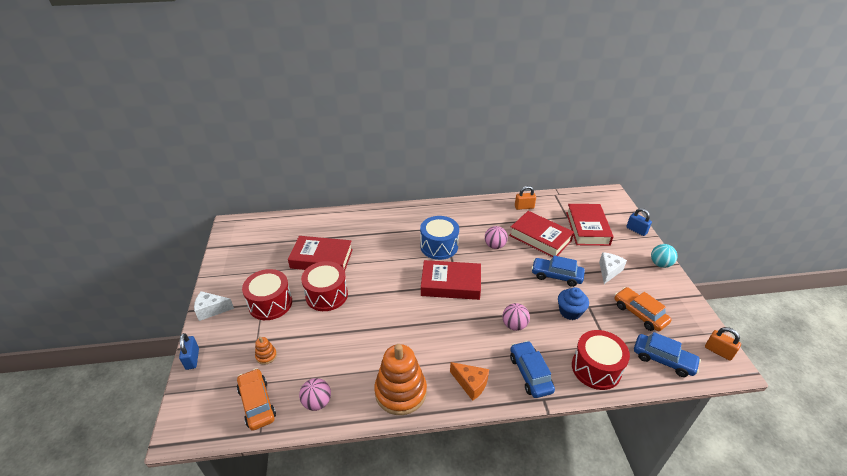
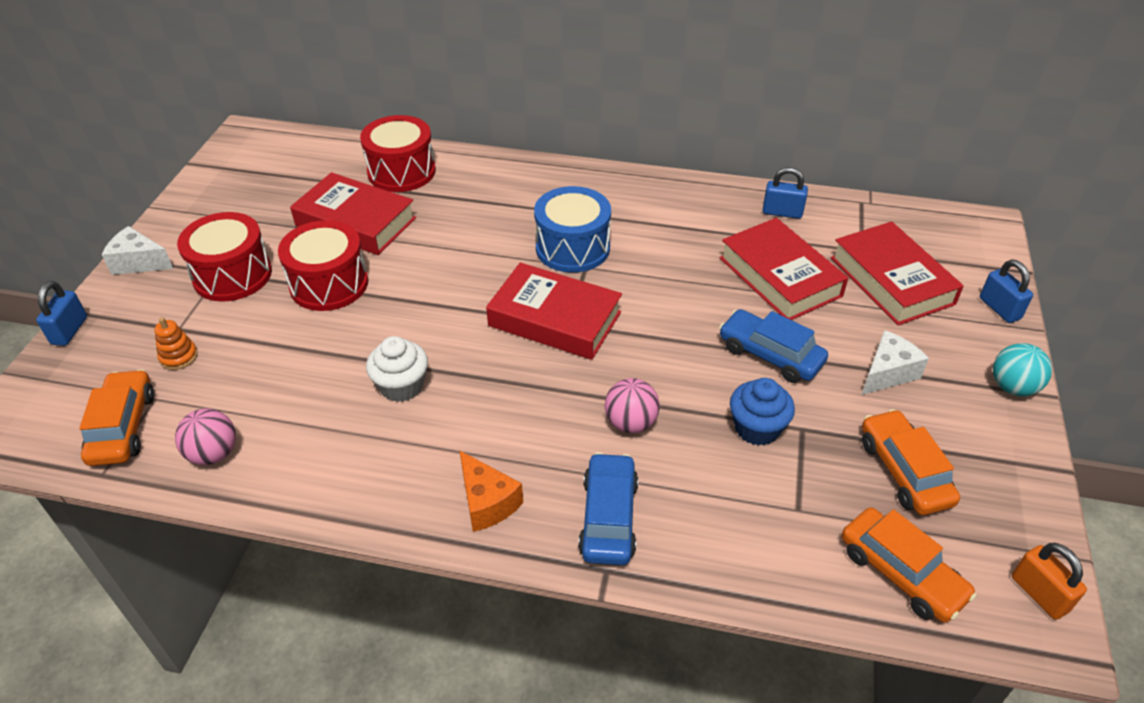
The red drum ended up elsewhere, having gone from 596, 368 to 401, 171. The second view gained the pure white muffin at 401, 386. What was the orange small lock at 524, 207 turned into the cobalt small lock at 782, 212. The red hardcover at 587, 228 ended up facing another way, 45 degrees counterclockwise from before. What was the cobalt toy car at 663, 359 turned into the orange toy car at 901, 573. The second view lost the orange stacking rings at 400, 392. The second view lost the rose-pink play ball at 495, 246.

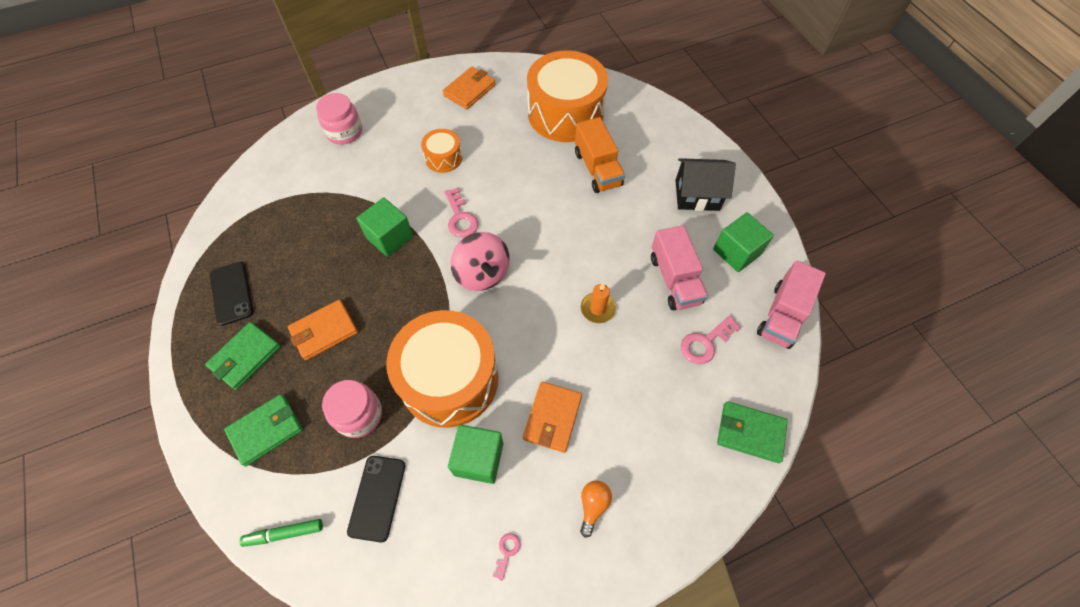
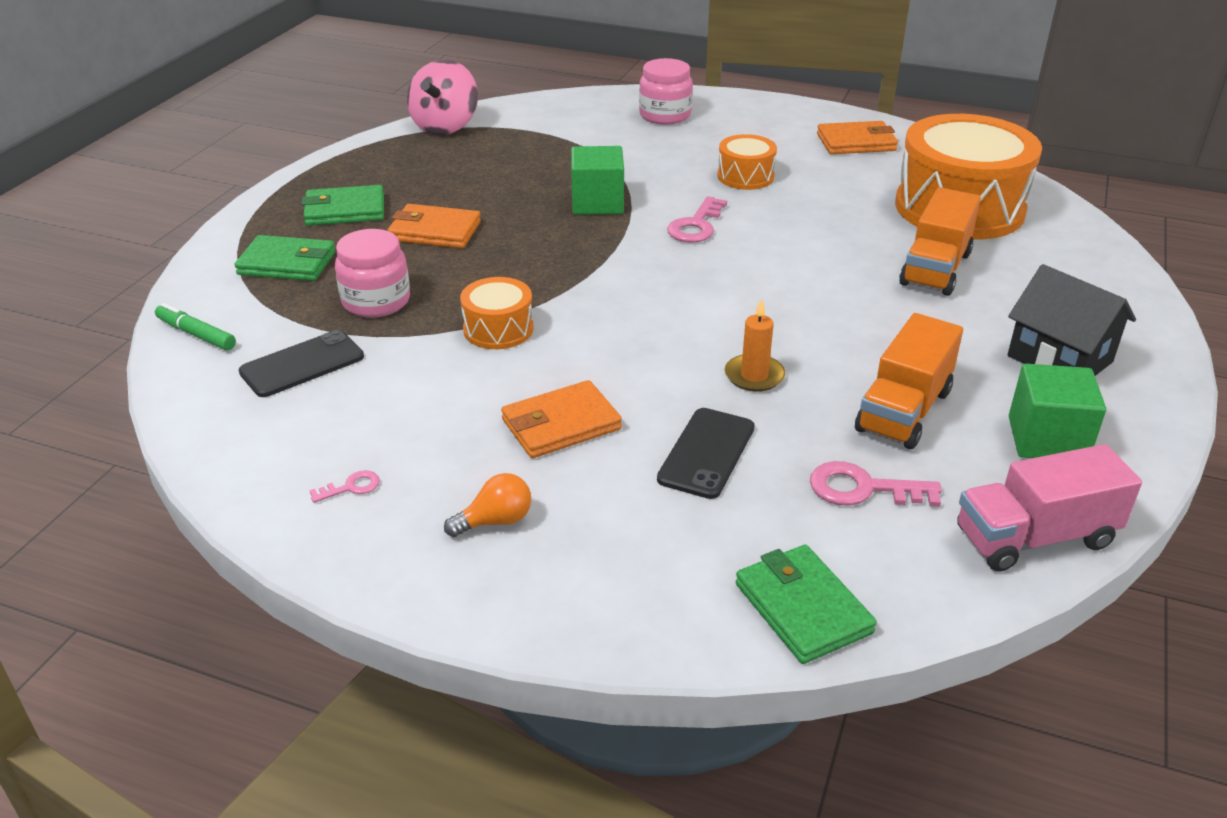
The rose-pink whirligig ended up elsewhere, having gone from 482, 274 to 445, 126. The size of the orange drum at 449, 379 changed by a factor of 0.47. The ebony phone ended up elsewhere, having gone from 232, 293 to 707, 453. What was the rose-pink lorry at 674, 279 turned into the orange lorry at 904, 411. The second view lost the green block at 478, 459.

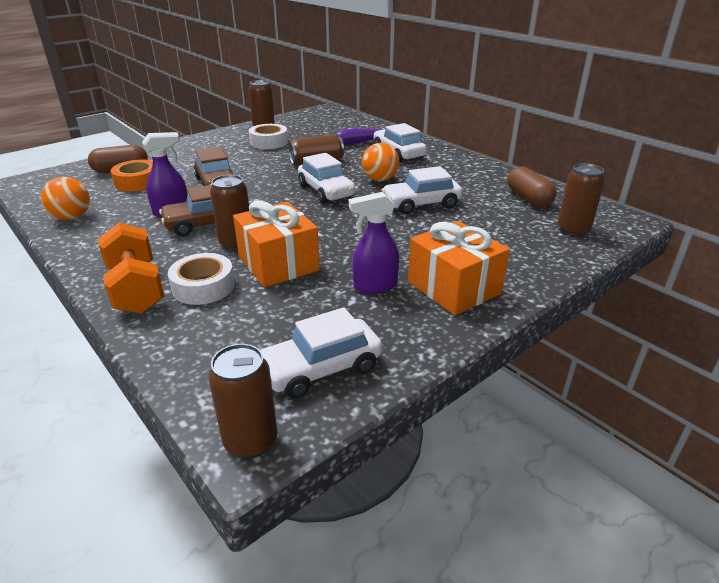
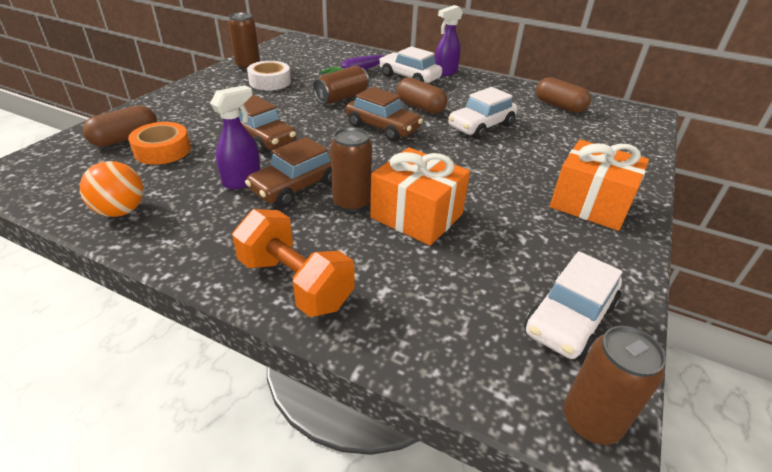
What was the pure white toy car at 326, 191 turned into the dark brown toy car at 382, 127. Where the orange play ball stood at 380, 179, the dark brown capsule came to stand at 420, 107. The royal purple spray bottle ended up elsewhere, having gone from 374, 286 to 445, 72. The second view lost the pure white roll of tape at 203, 286. The second view lost the dark brown tin at 573, 230.

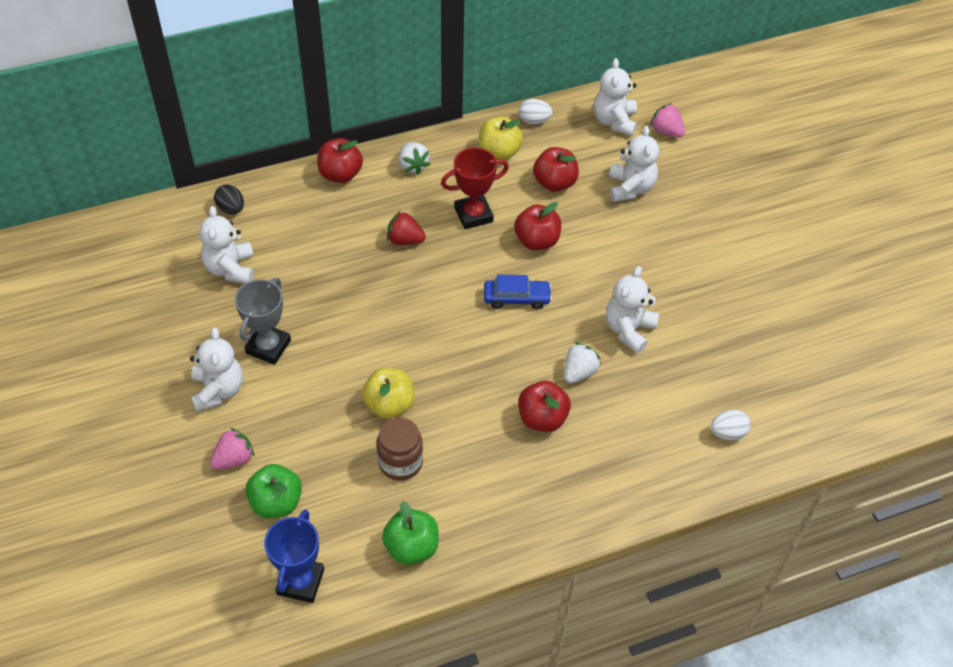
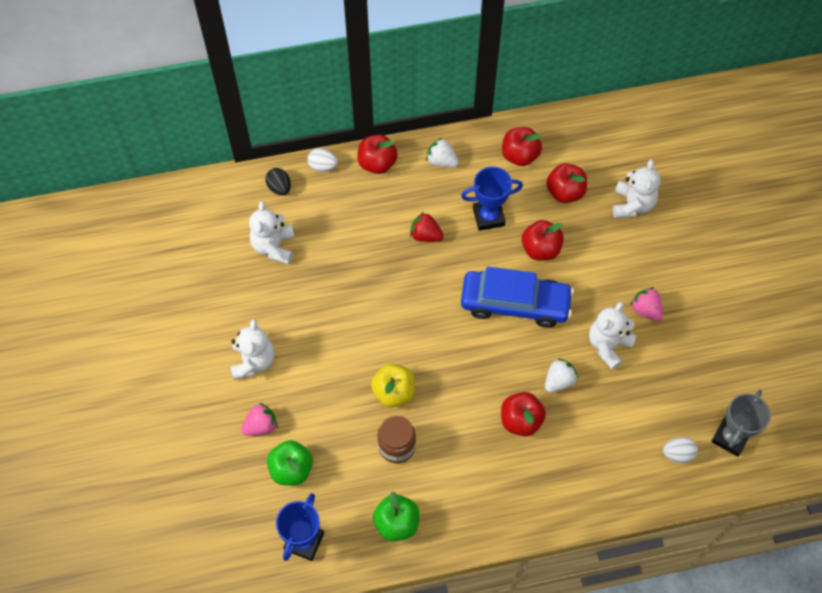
The pure white toy egg ended up elsewhere, having gone from 534, 120 to 323, 166. The pure white strawberry at 413, 166 ended up facing another way, 135 degrees clockwise from before. What was the red trophy at 473, 215 turned into the cobalt trophy at 488, 217. The size of the cobalt toy car at 516, 298 changed by a factor of 1.86. What was the yellow apple at 499, 152 turned into the red apple at 519, 155. The rose-pink strawberry ended up elsewhere, having gone from 666, 131 to 646, 310. The ash-grey trophy ended up elsewhere, having gone from 268, 347 to 730, 437. The second view lost the pure white teddy at 614, 121.

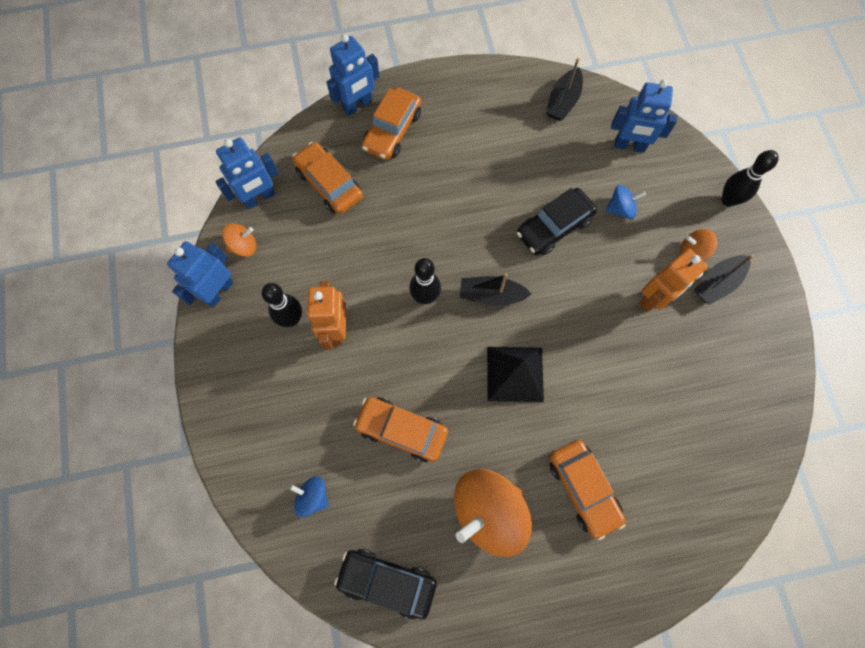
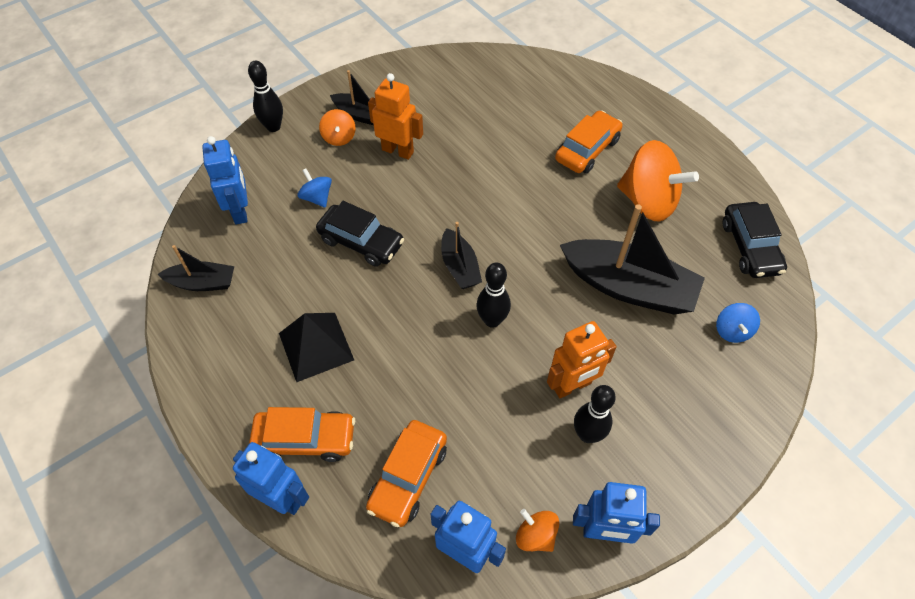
The ebony pyramid shape ended up elsewhere, having gone from 515, 374 to 316, 346. Where the orange toy car stood at 401, 430, the ebony sailboat came to stand at 628, 287.

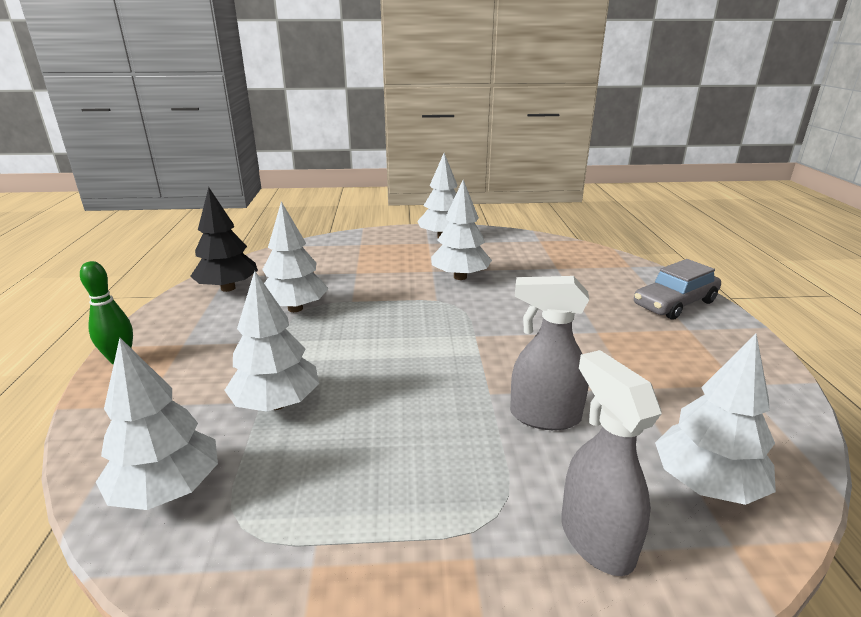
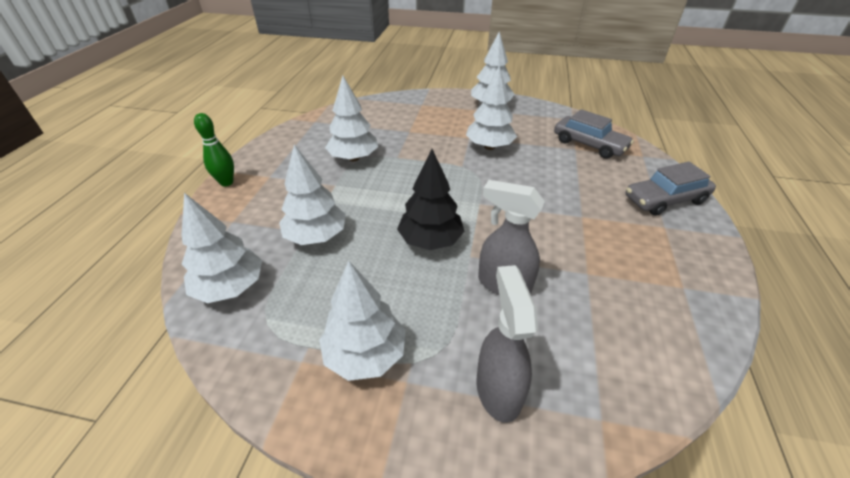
The pure white toy tree ended up elsewhere, having gone from 706, 484 to 365, 354. The ebony toy tree ended up elsewhere, having gone from 228, 288 to 430, 240. The second view gained the ash-grey toy car at 589, 145.

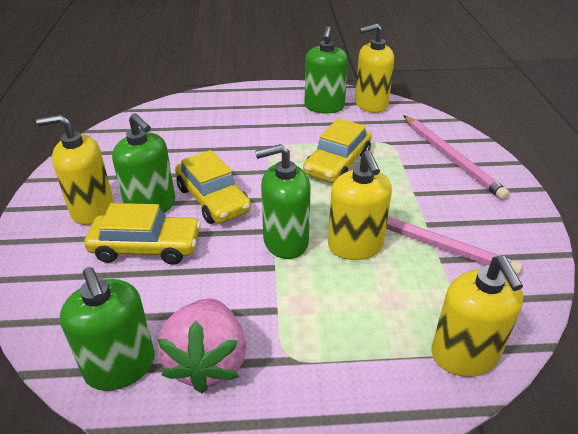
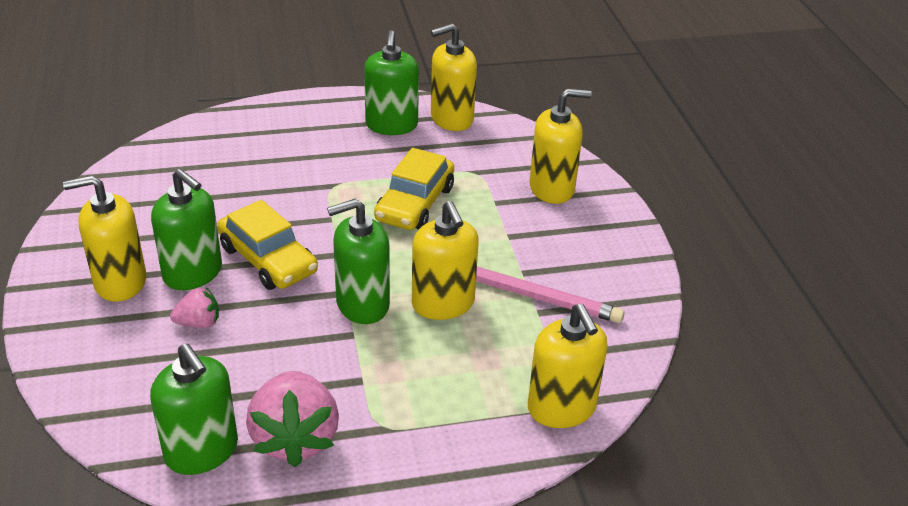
Where the yellow toy car stood at 146, 247, the rose-pink strawberry came to stand at 199, 323. Where the rose-pink wooden pencil stood at 451, 158, the yellow pump bottle came to stand at 552, 188.

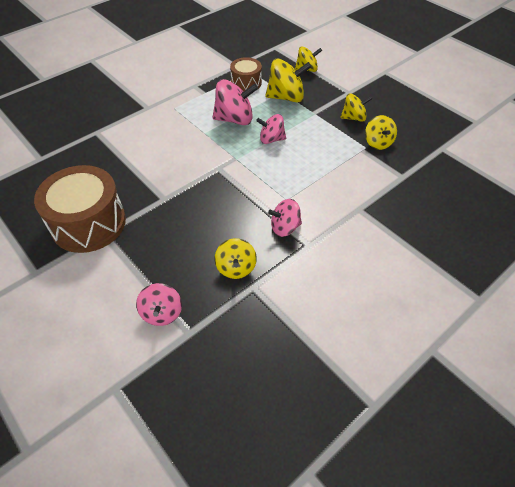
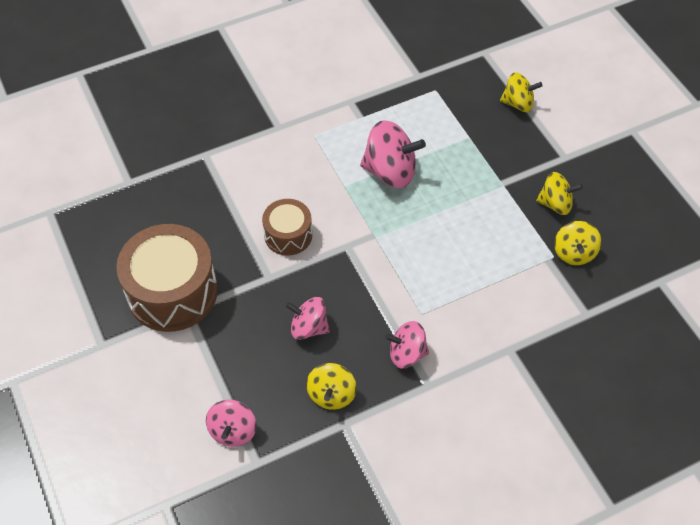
The dark brown drum ended up elsewhere, having gone from 246, 83 to 288, 235. The rose-pink whirligig ended up elsewhere, having gone from 271, 139 to 309, 327. The second view lost the yellow whirligig at 286, 97.

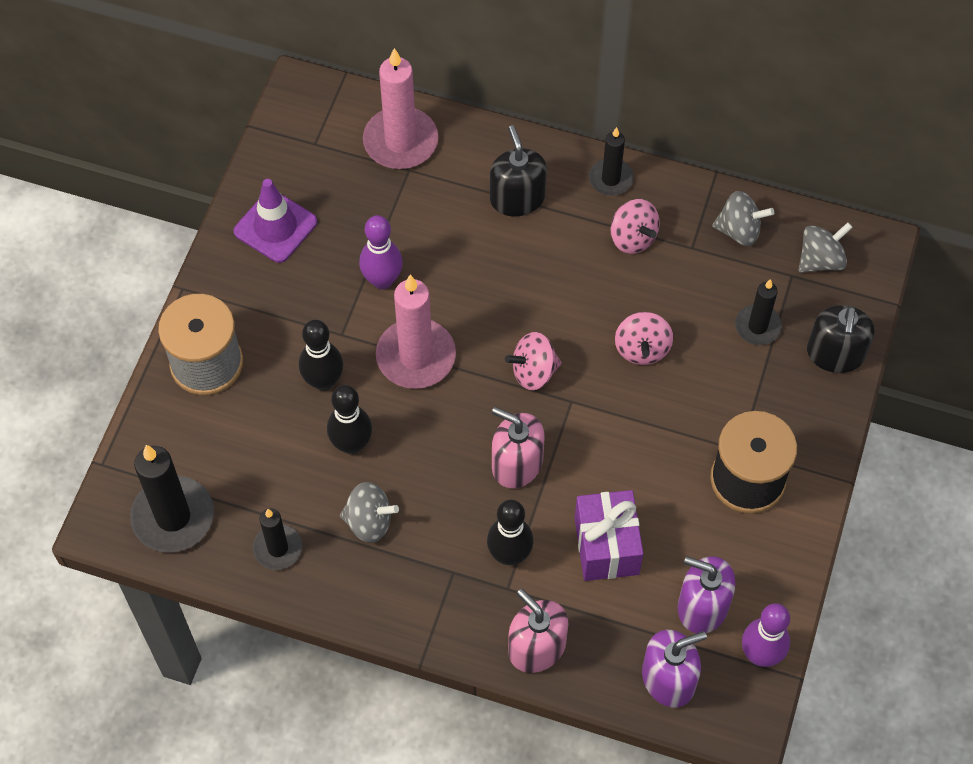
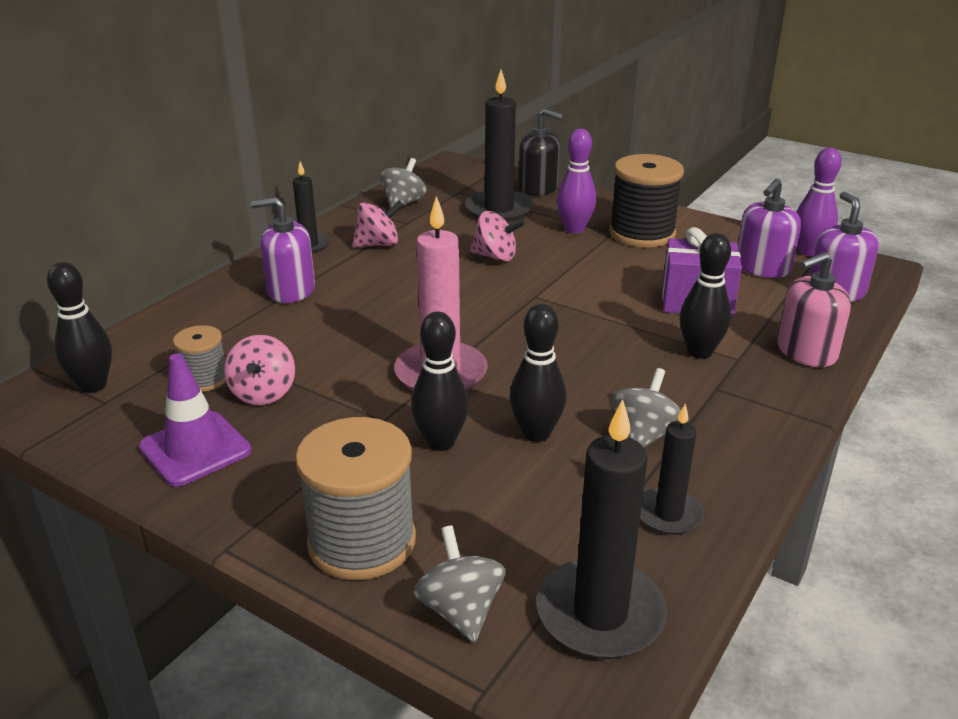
The second view gained the ebony skittle at 93, 385. The second view gained the ash-grey reel of thread at 205, 379. The rose-pink whirligig ended up elsewhere, having gone from 533, 372 to 263, 393. What was the ebony pump bottle at 517, 198 turned into the royal purple pump bottle at 291, 290. The ash-grey whirligig ended up elsewhere, having gone from 820, 260 to 460, 610. The size of the ebony pillar candle at 757, 326 changed by a factor of 1.70. The royal purple skittle ended up elsewhere, having gone from 382, 280 to 574, 229. The second view lost the rose-pink pillar candle at 400, 141. The second view lost the rose-pink pump bottle at 517, 463.

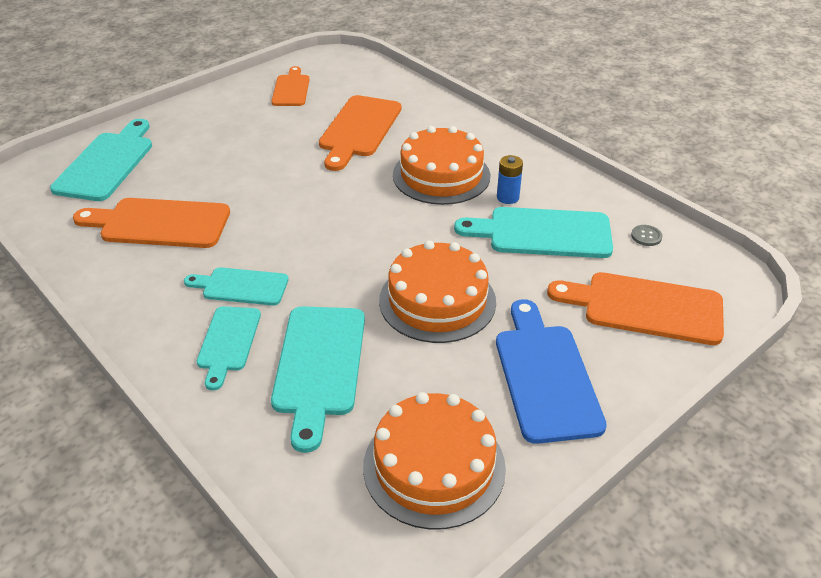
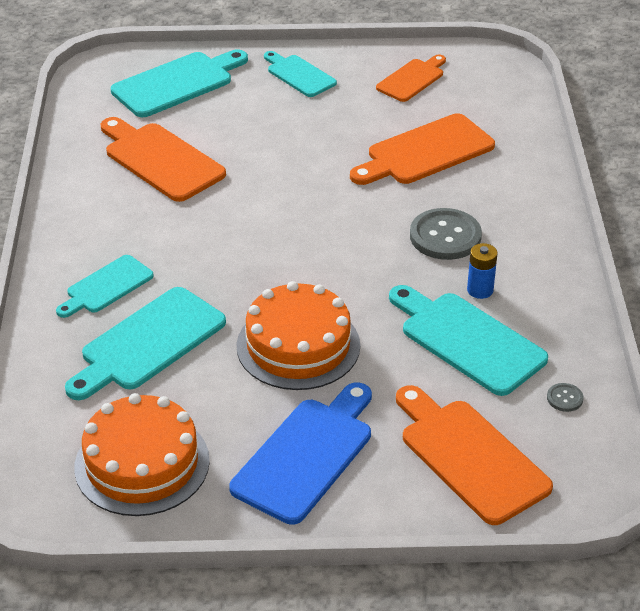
The teal cutting board ended up elsewhere, having gone from 241, 287 to 299, 75. Where the orange cake stood at 441, 175, the ash-grey button came to stand at 445, 236.

